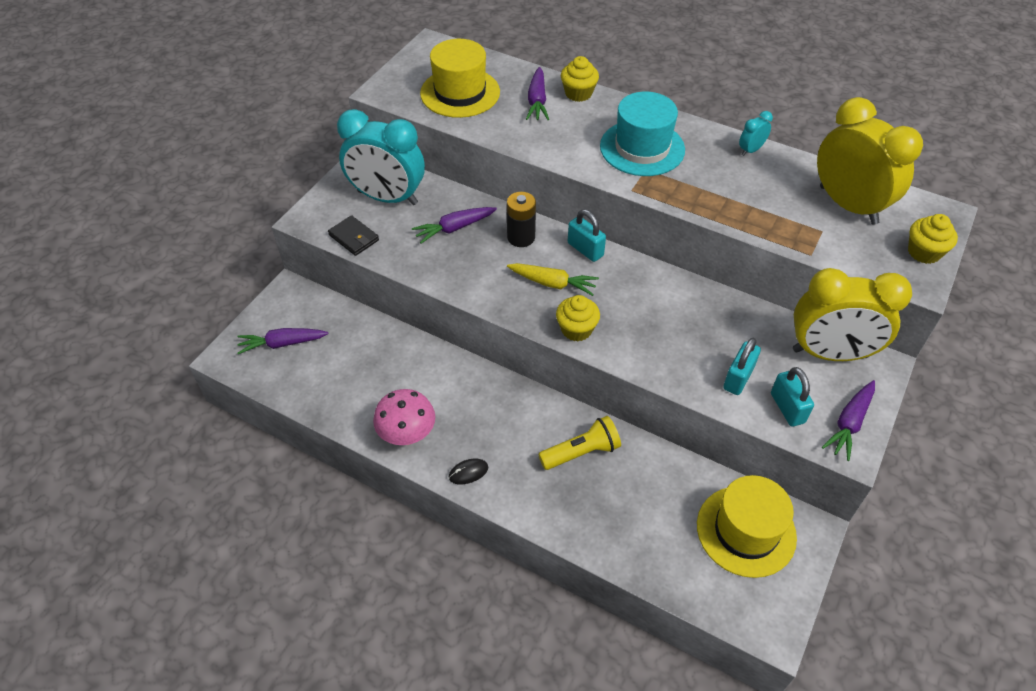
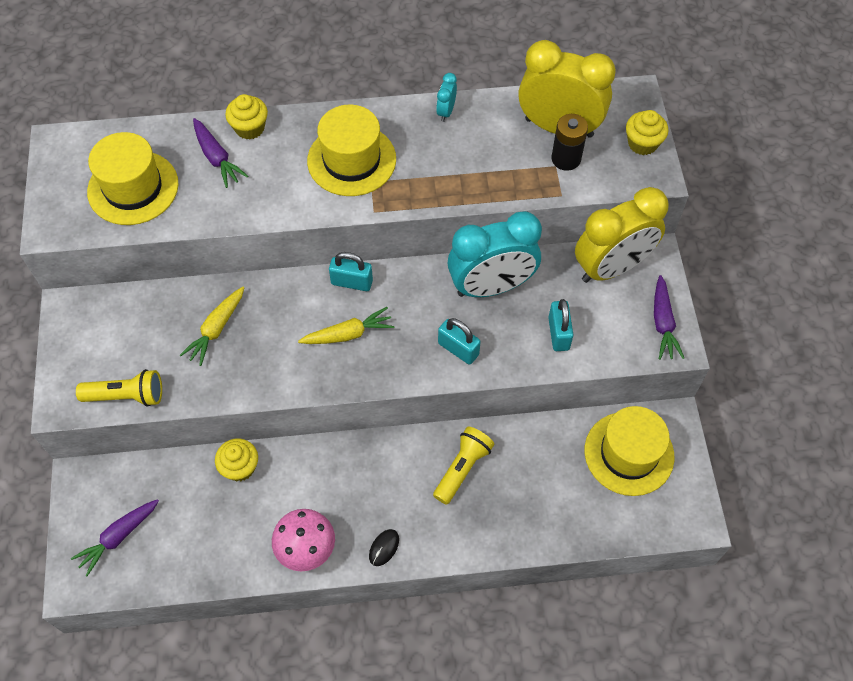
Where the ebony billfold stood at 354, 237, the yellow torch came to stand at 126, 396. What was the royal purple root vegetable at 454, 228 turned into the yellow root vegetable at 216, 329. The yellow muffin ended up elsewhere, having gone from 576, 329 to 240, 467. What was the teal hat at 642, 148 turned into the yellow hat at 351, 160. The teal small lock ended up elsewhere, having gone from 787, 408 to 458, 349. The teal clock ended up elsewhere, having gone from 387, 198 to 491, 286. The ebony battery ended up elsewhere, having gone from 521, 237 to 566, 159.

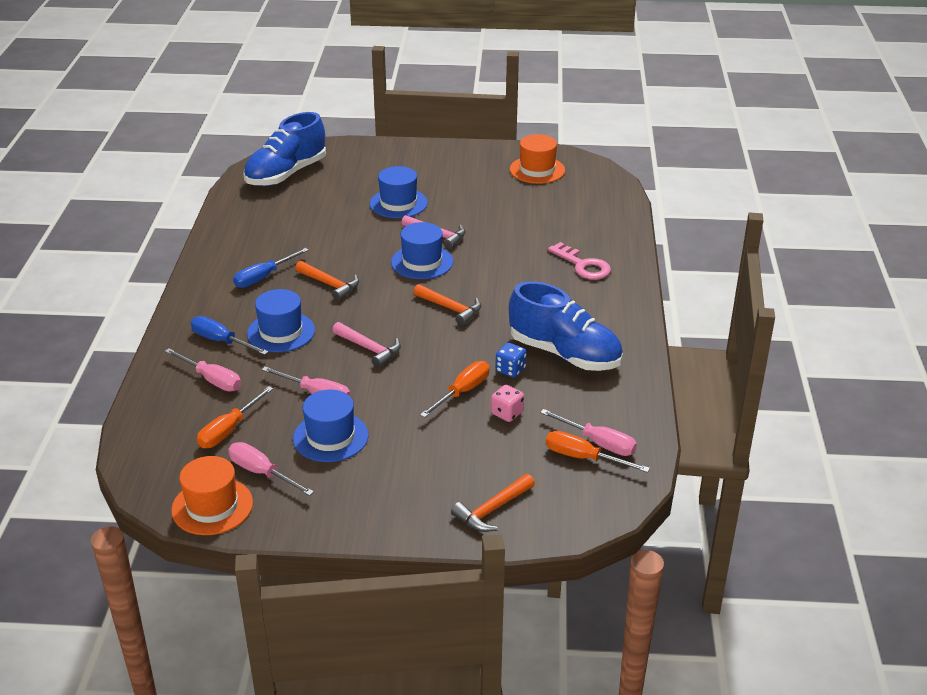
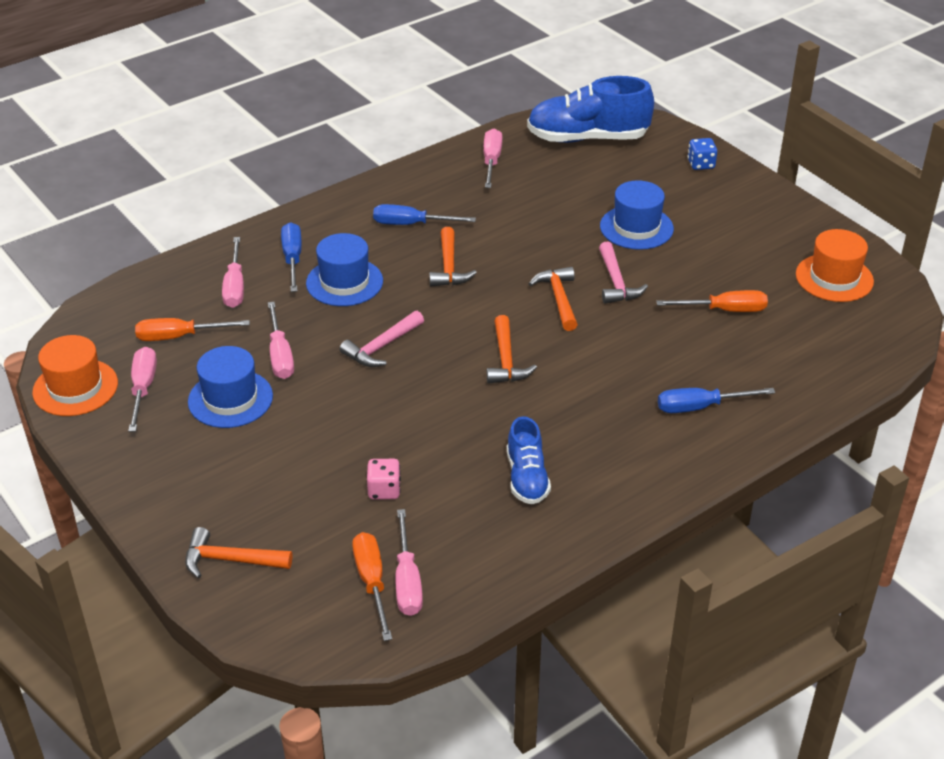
The rose-pink hammer at 369, 349 ended up facing another way, 45 degrees clockwise from before. The second view gained the rose-pink screwdriver at 491, 161. The size of the cobalt sneaker at 565, 354 changed by a factor of 0.56. Where the cobalt hat stood at 422, 262, the orange hammer came to stand at 558, 298. The orange screwdriver ended up elsewhere, having gone from 462, 392 to 724, 310. Where the rose-pink latchkey stood at 583, 265, the cobalt screwdriver came to stand at 700, 407. The cobalt game die ended up elsewhere, having gone from 510, 370 to 701, 164.

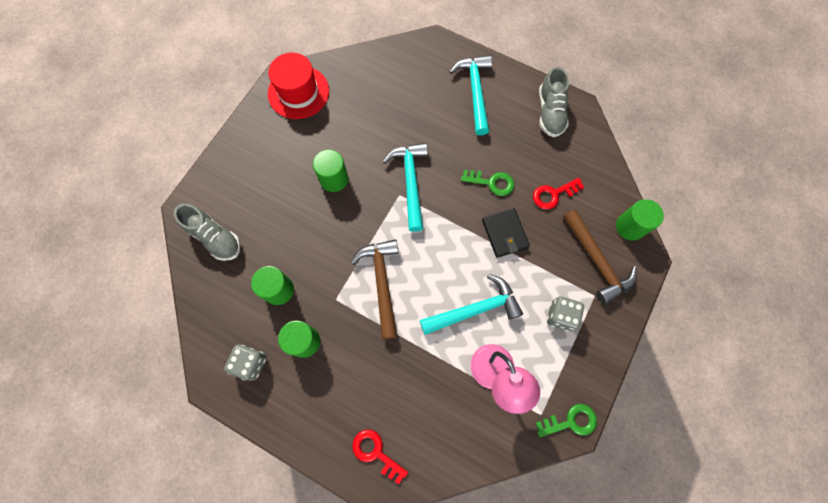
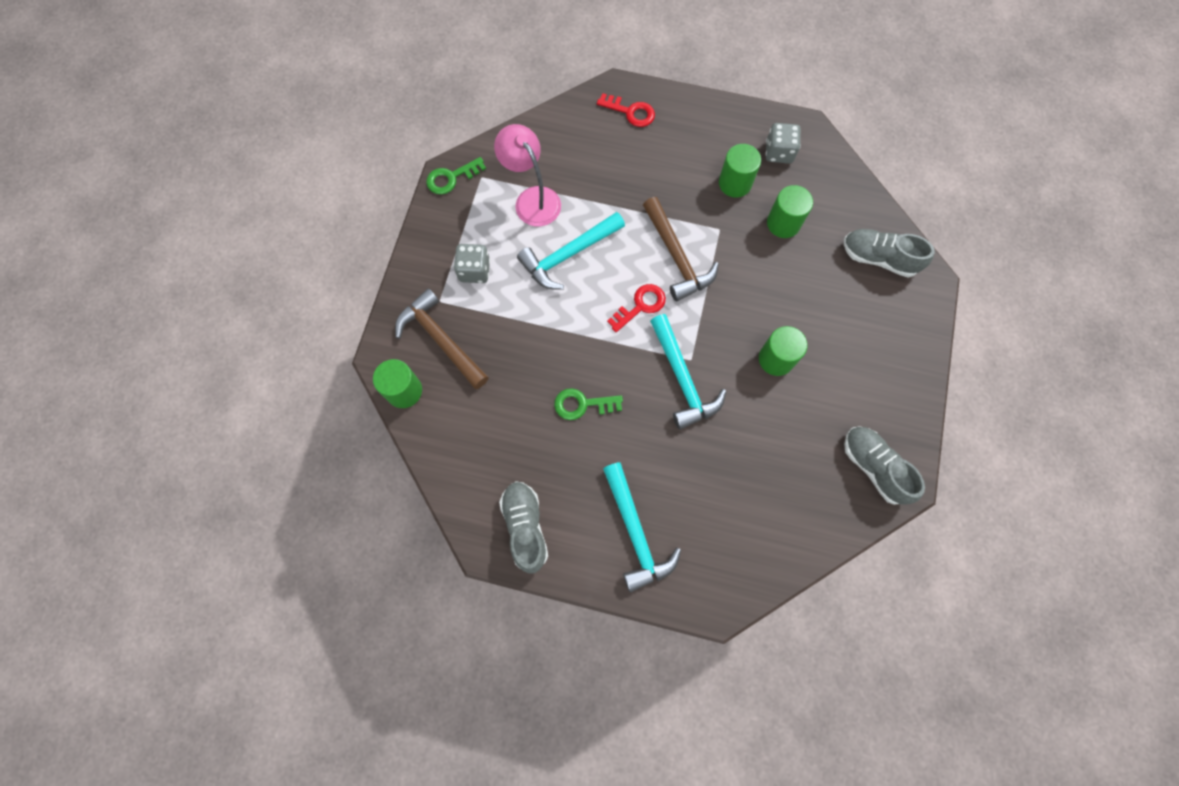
The red latchkey ended up elsewhere, having gone from 553, 194 to 640, 306. Where the red hat stood at 298, 92, the ash-grey sneaker came to stand at 874, 467. The second view lost the ebony billfold at 504, 234.

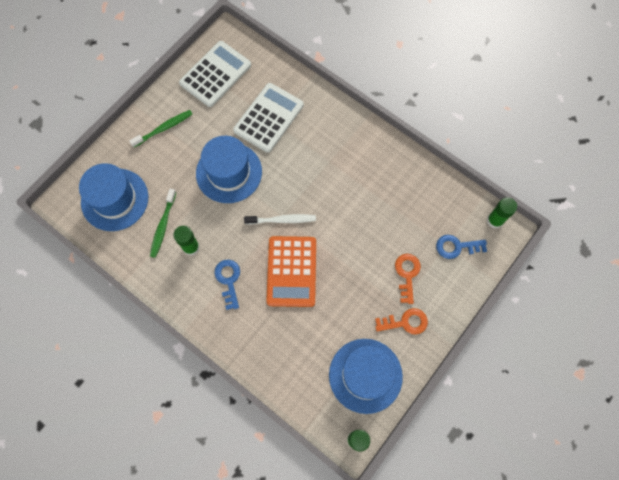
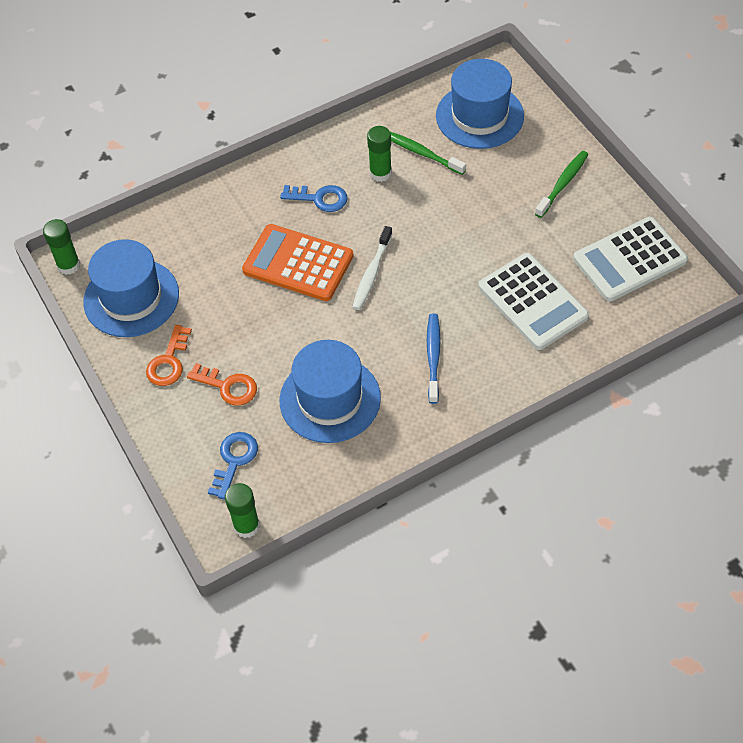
The cobalt hat ended up elsewhere, having gone from 229, 172 to 330, 399. The second view gained the cobalt tooth brush at 433, 357. The green tooth brush at 164, 128 ended up facing another way, 135 degrees counterclockwise from before. The pure white adding machine at 215, 74 ended up facing another way, 90 degrees clockwise from before.

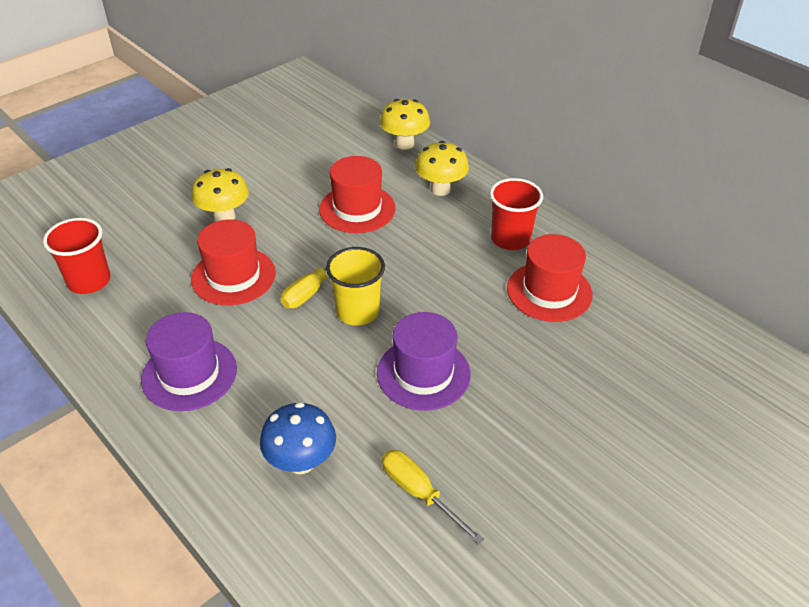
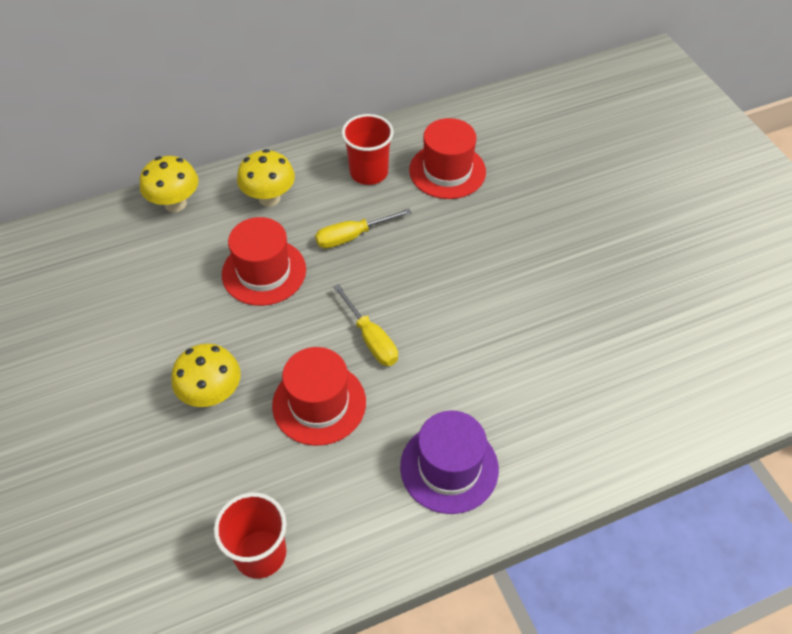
The yellow screwdriver ended up elsewhere, having gone from 419, 493 to 352, 236. The second view lost the cobalt fungus at 301, 462. The second view lost the yellow beaker at 357, 311. The second view lost the royal purple hat at 423, 373.

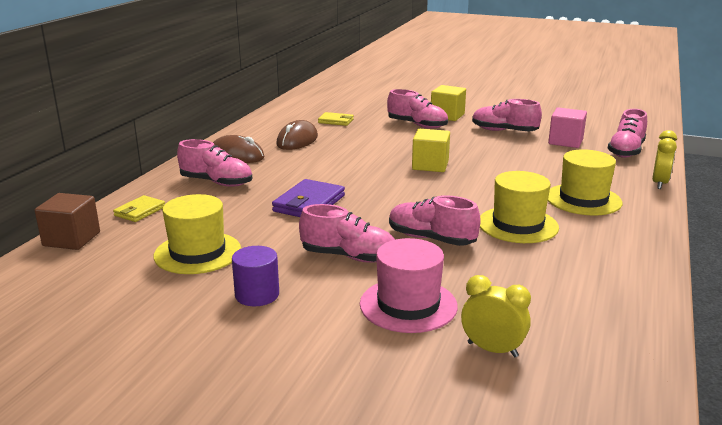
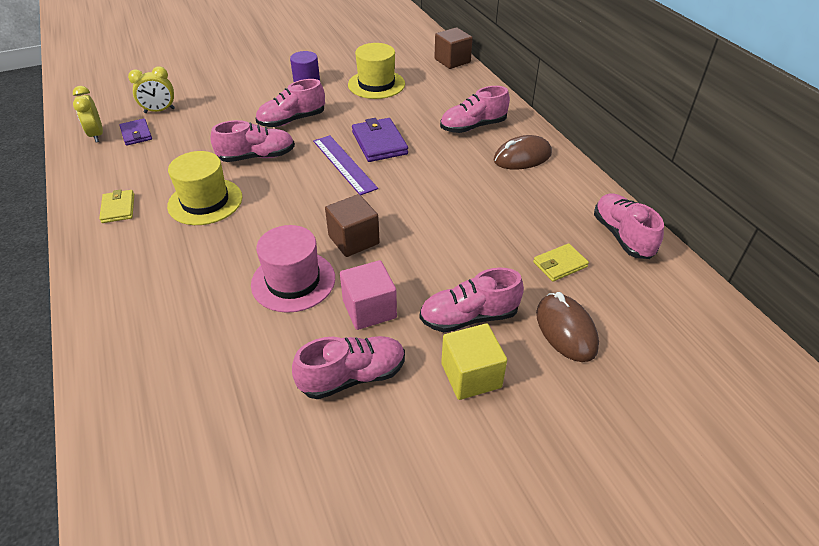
The yellow clock ended up elsewhere, having gone from 659, 183 to 96, 135. The yellow billfold ended up elsewhere, having gone from 140, 211 to 118, 208. The second view gained the royal purple billfold at 136, 134. The rose-pink hat ended up elsewhere, having gone from 408, 305 to 293, 281. The second view gained the royal purple straightedge at 344, 164. What was the yellow block at 430, 165 turned into the dark brown block at 353, 240. The rose-pink block ended up elsewhere, having gone from 565, 141 to 369, 309. The dark brown computer mouse ended up elsewhere, having gone from 297, 140 to 566, 330. The rose-pink sneaker ended up elsewhere, having gone from 626, 151 to 622, 236. The second view lost the yellow hat at 583, 199.

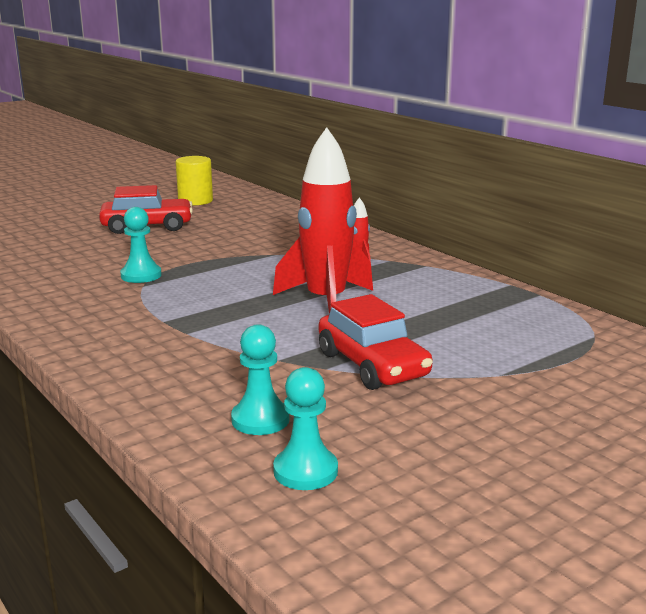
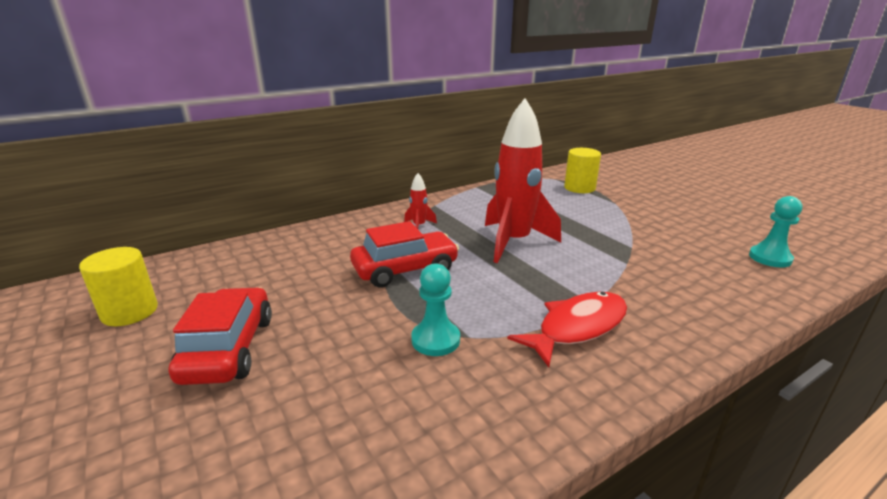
The red toy car ended up elsewhere, having gone from 372, 365 to 405, 269. The second view gained the red fish figure at 577, 327. The second view gained the yellow cylinder shape at 579, 188. The second view lost the teal game pawn at 260, 419.

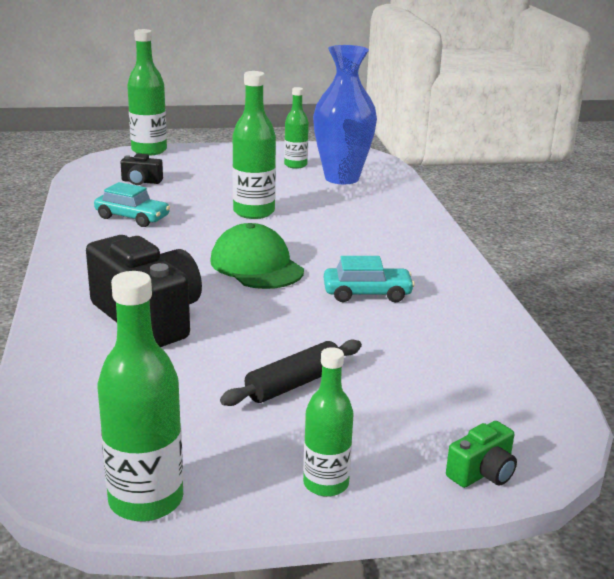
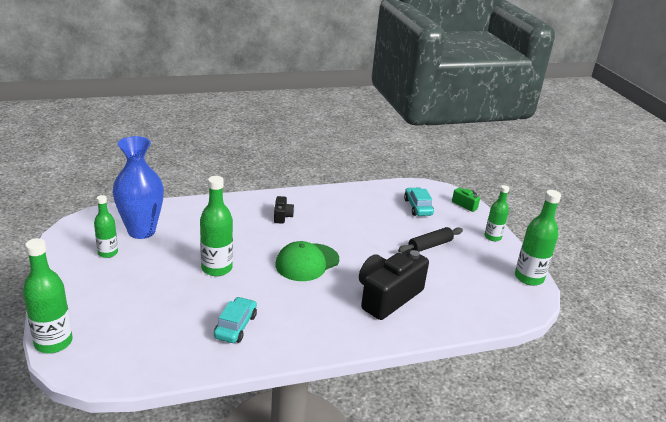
The ebony compact camera ended up elsewhere, having gone from 141, 182 to 282, 216. The ebony rolling pin at 294, 384 ended up facing another way, 75 degrees counterclockwise from before. The teal toy car ended up elsewhere, having gone from 367, 293 to 418, 207.

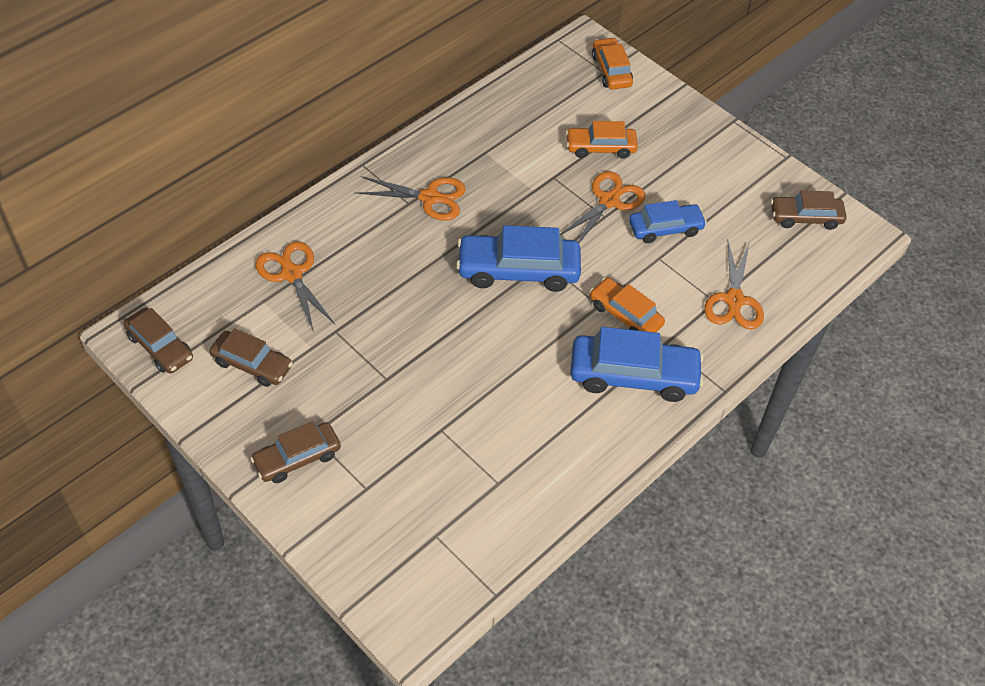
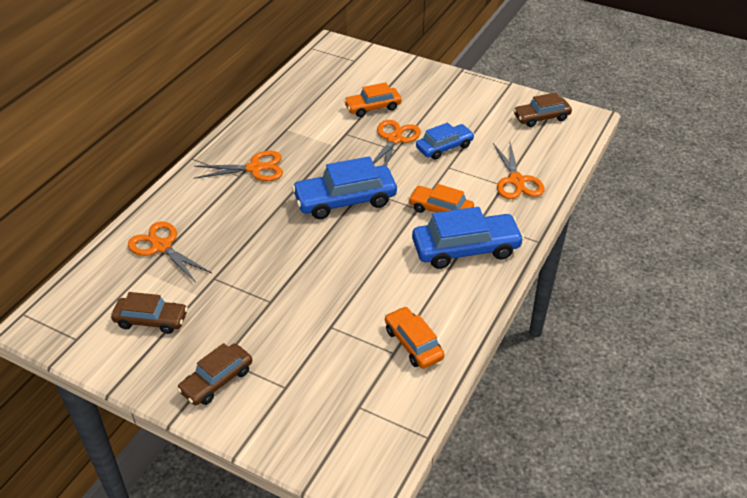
The orange toy car ended up elsewhere, having gone from 611, 70 to 413, 343. The second view lost the dark brown toy car at 160, 347.

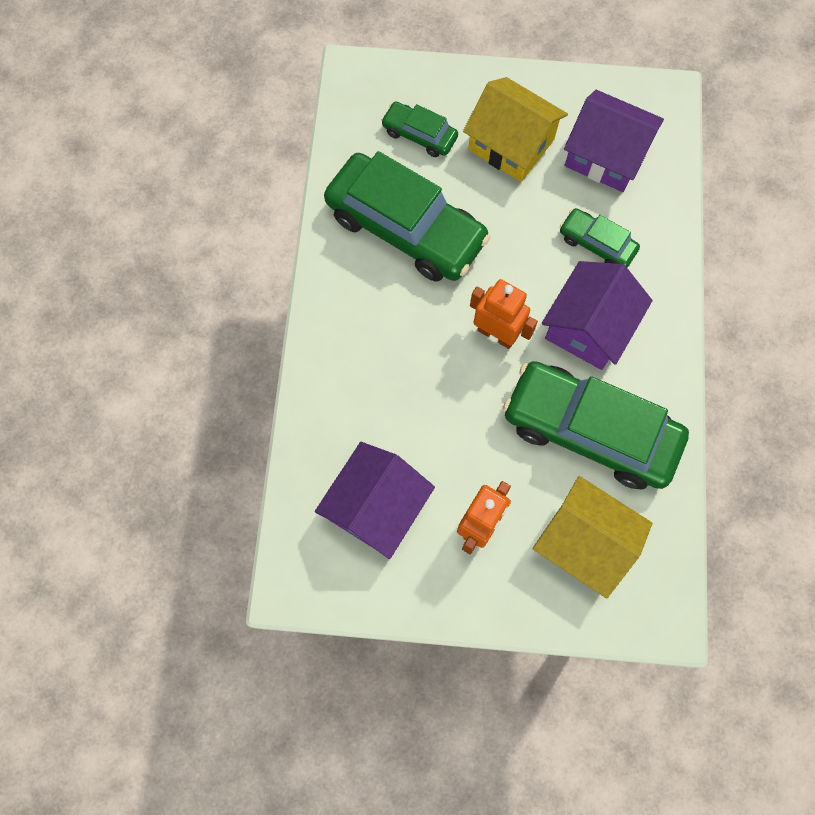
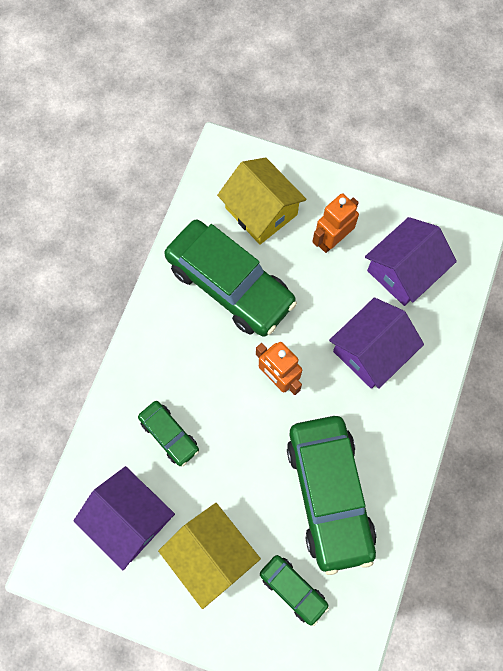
The green toy car at 405, 228 ended up facing another way, 150 degrees counterclockwise from before. The royal purple toy house ended up elsewhere, having gone from 589, 327 to 371, 351.

